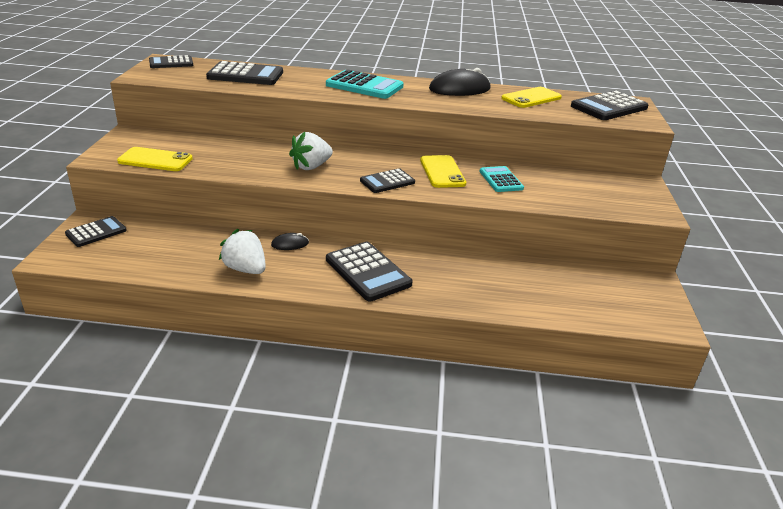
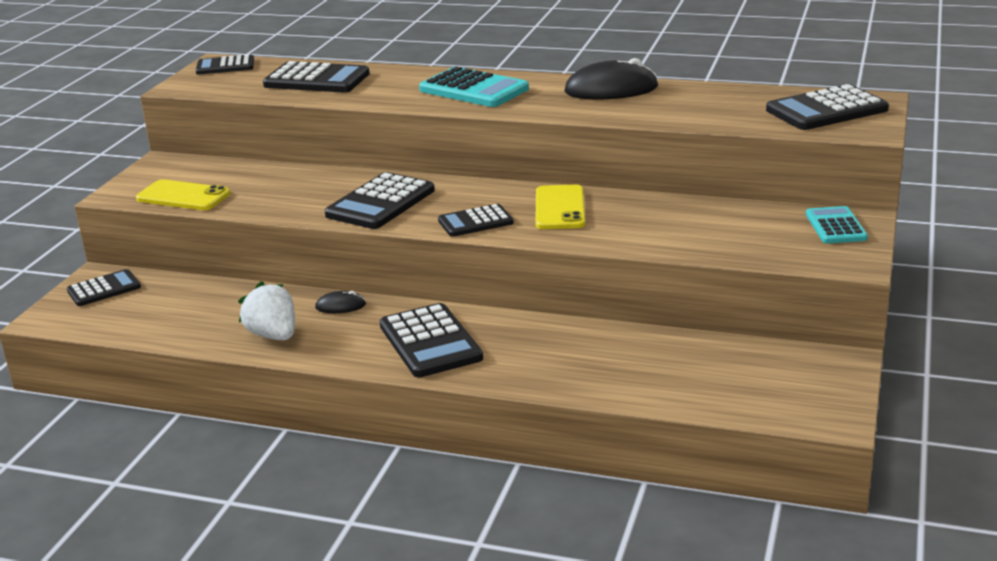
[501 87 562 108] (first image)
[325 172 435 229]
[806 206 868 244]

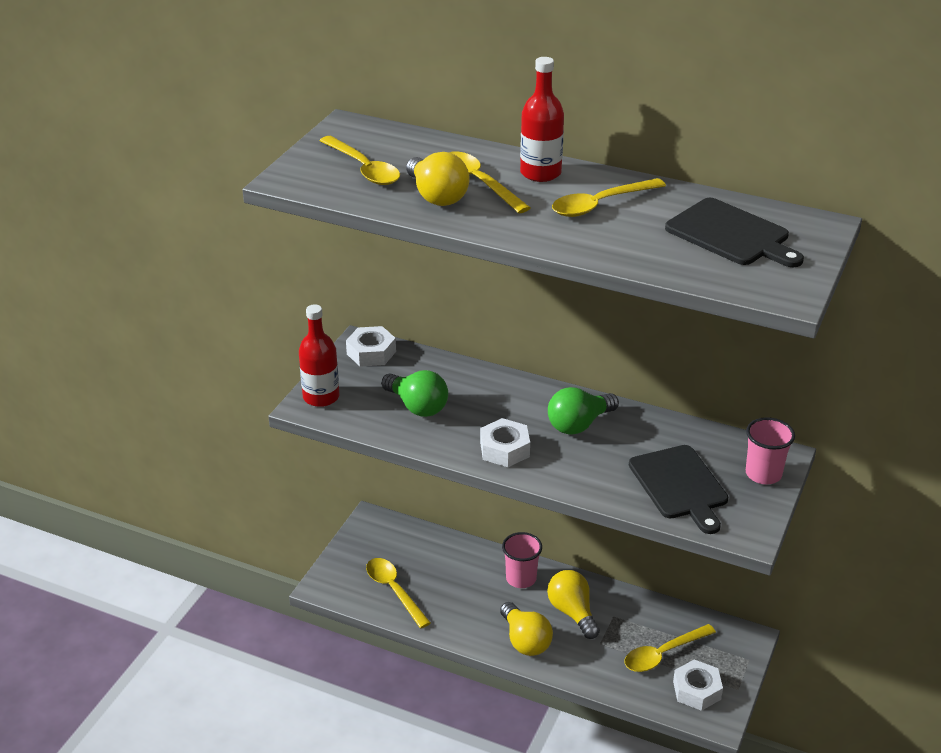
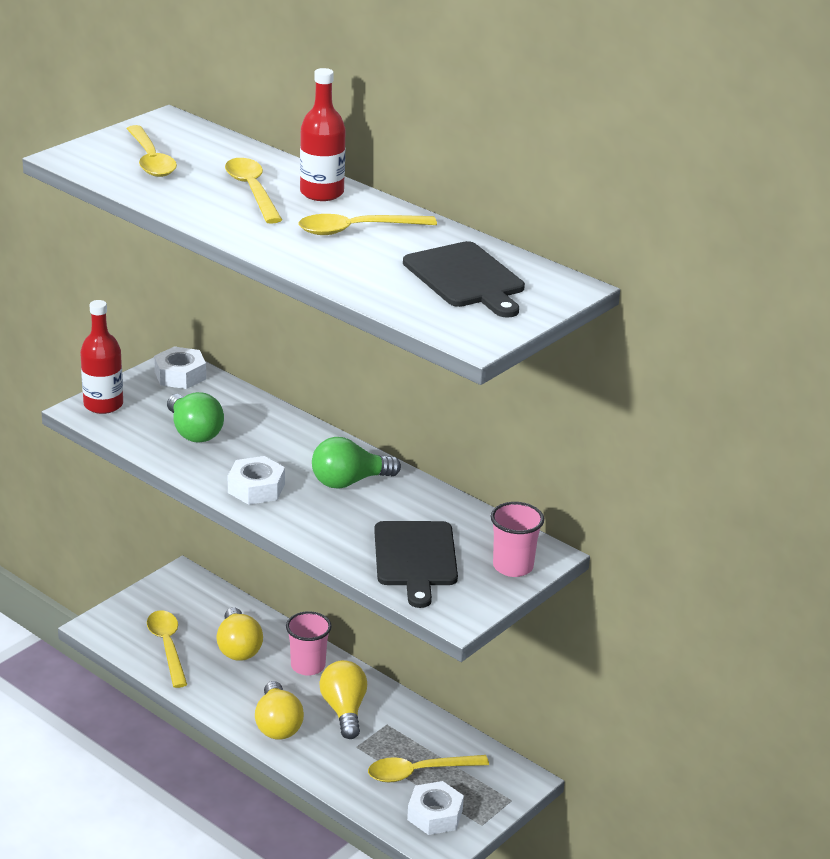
[216 607 263 661]

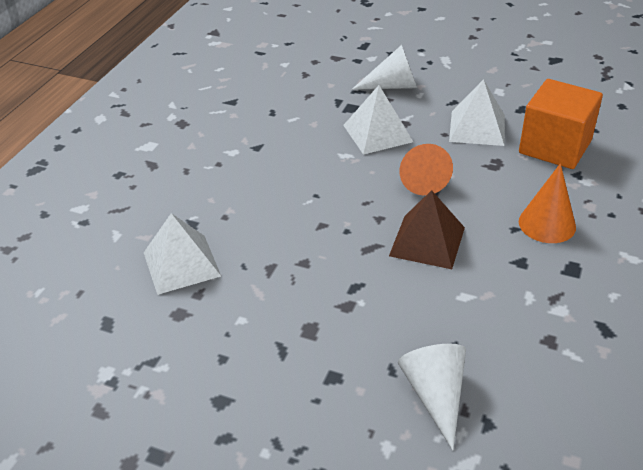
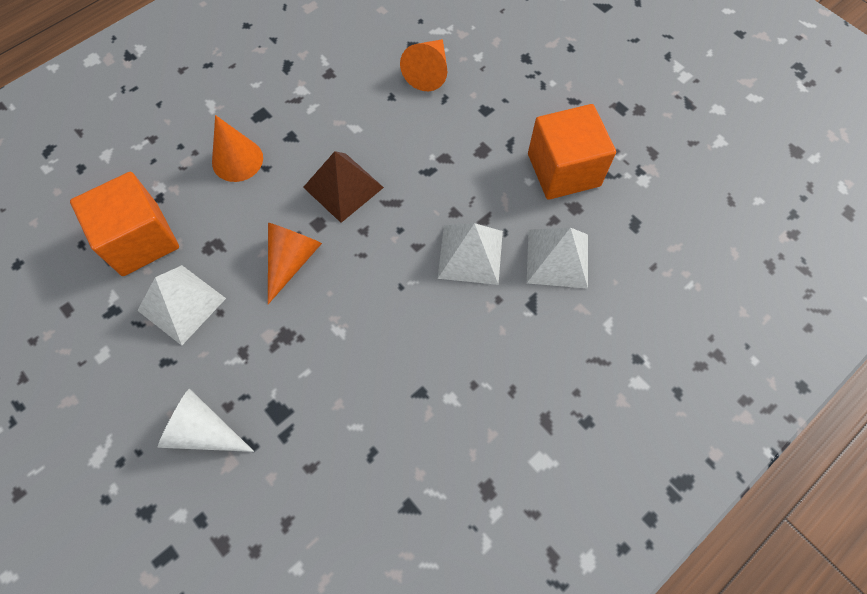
[438 223 503 285]
[400 39 447 91]
[528 104 616 200]

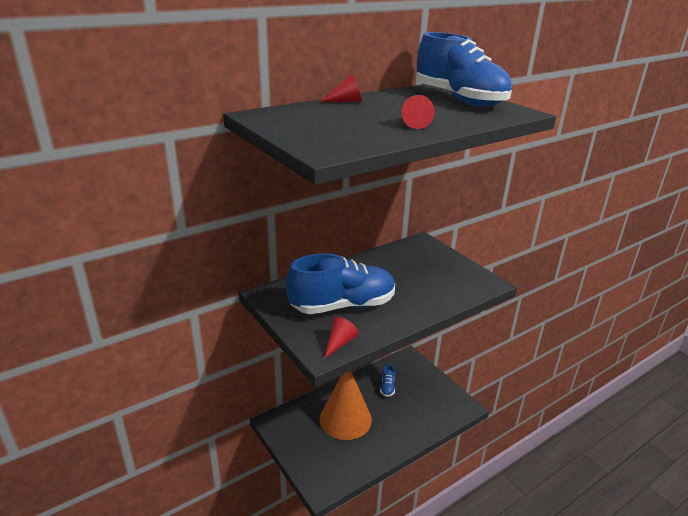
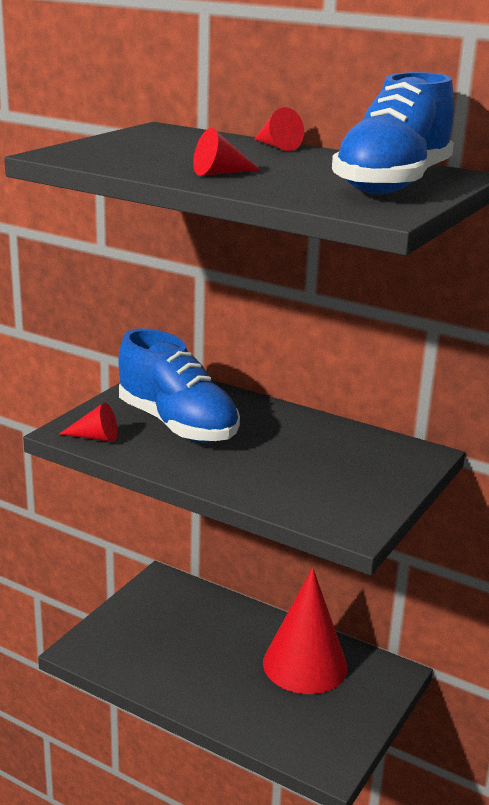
[263 568 348 694]
[320 371 372 440] (first image)

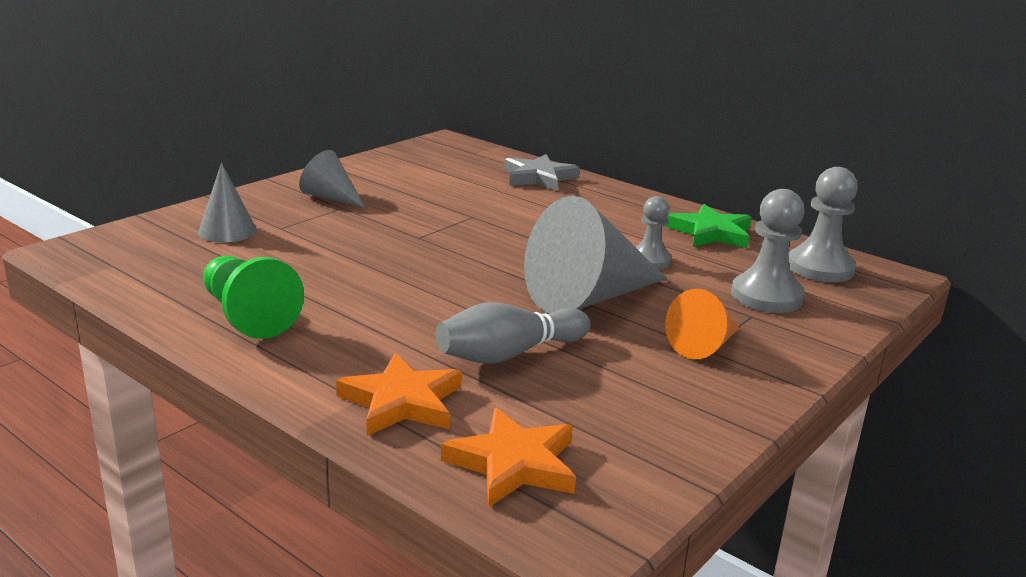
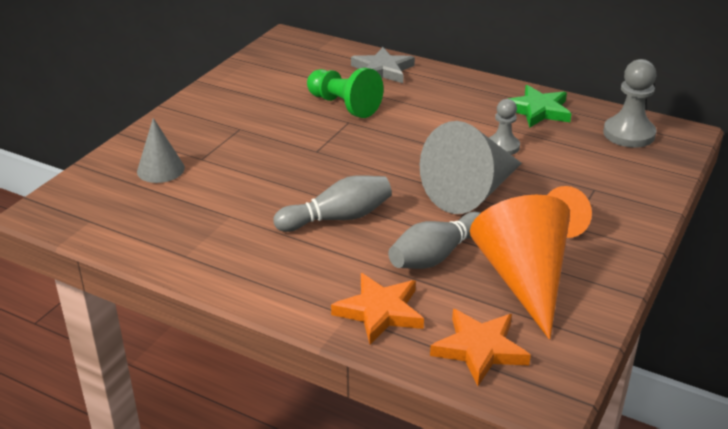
[299 150 365 208] (first image)
[731 189 805 313] (first image)
[307 68 384 118]
[273 175 392 232]
[470 195 570 340]

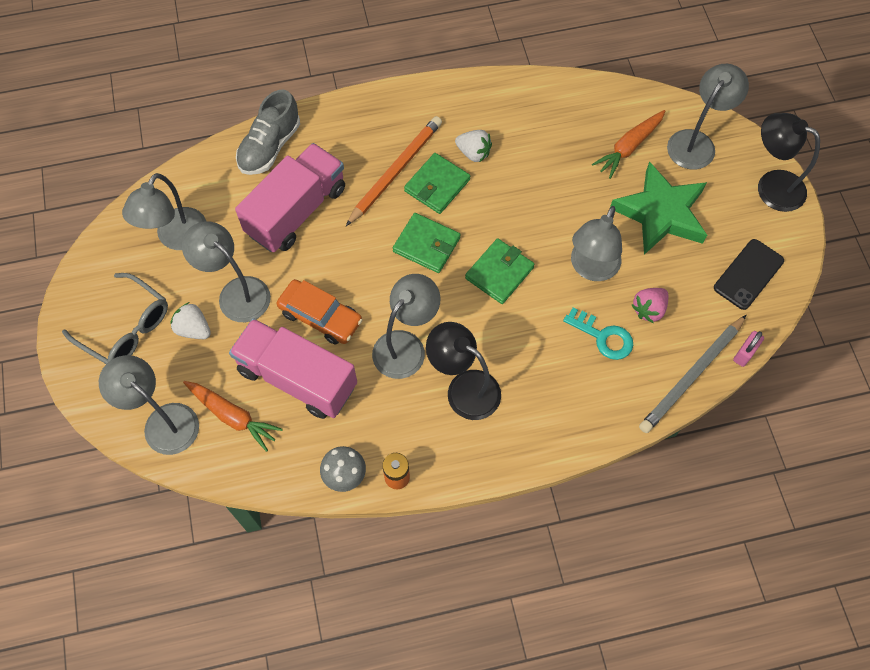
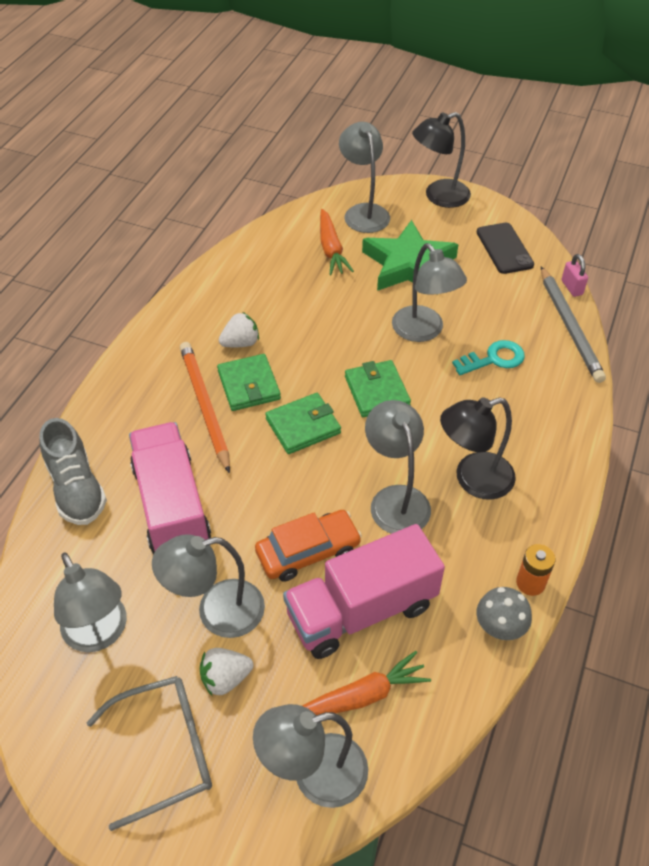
[632 288 668 323] (first image)

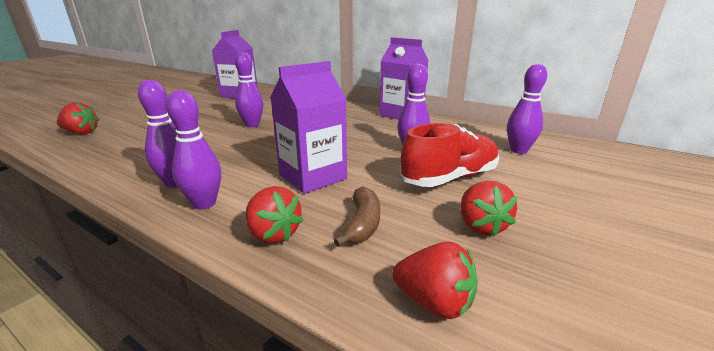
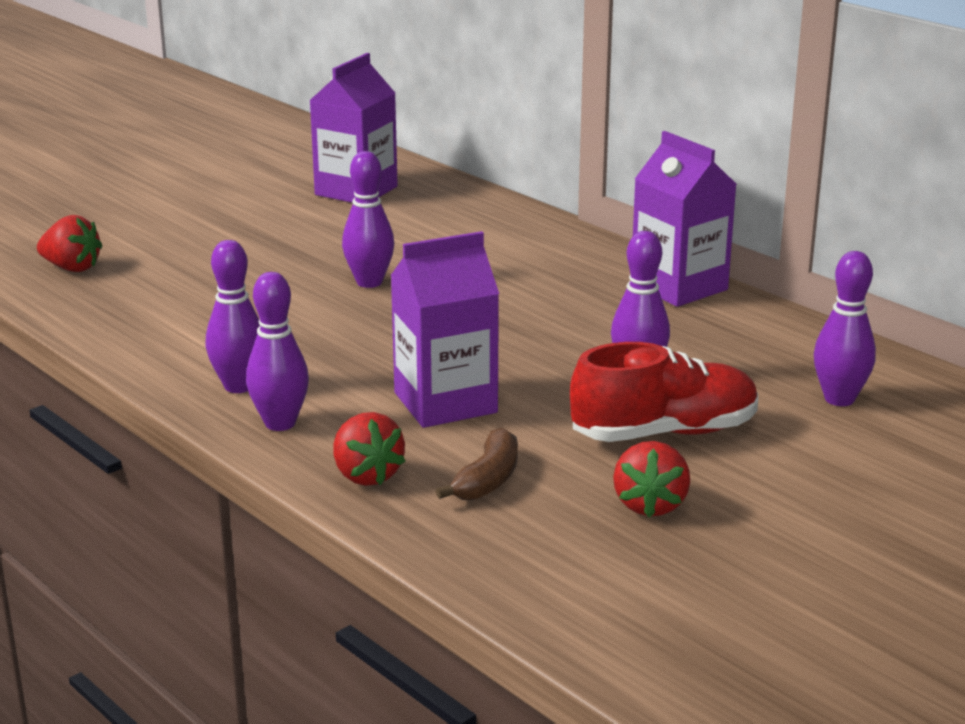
[392 241 478 319] (first image)

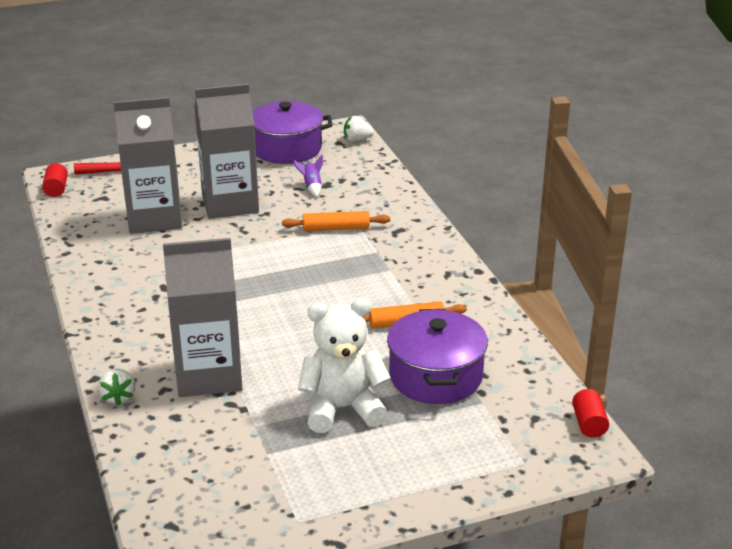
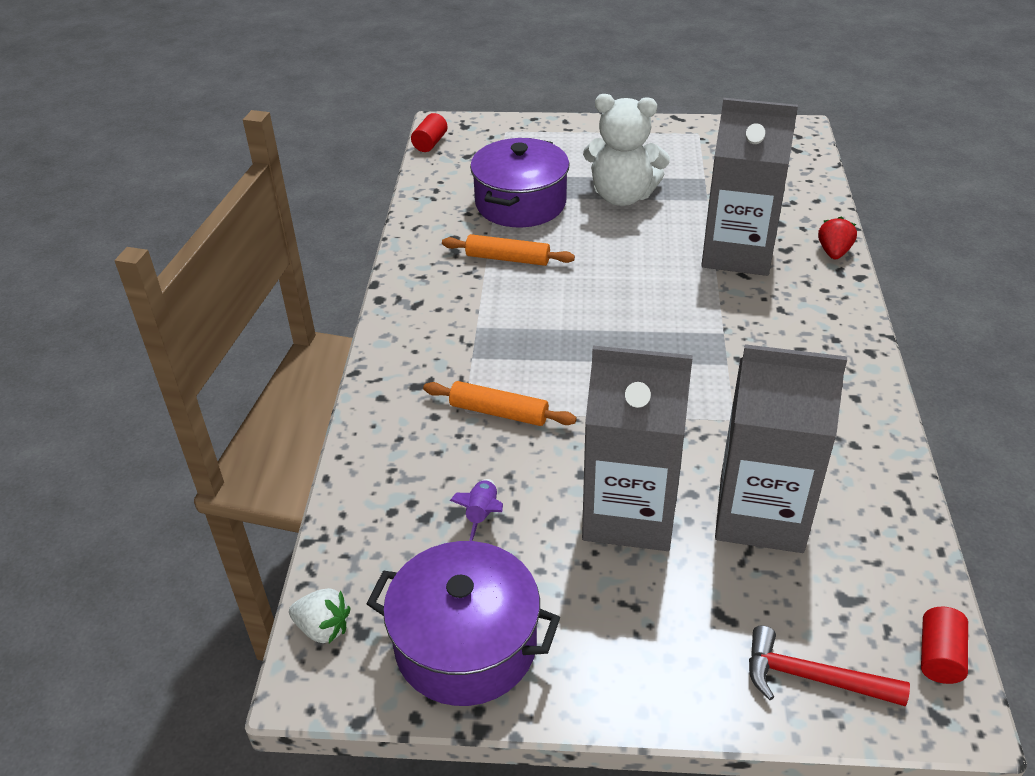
[818 216 857 259]

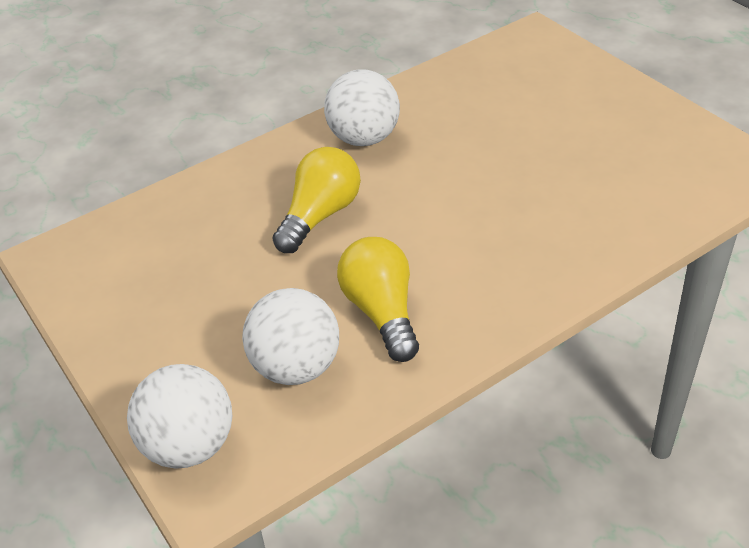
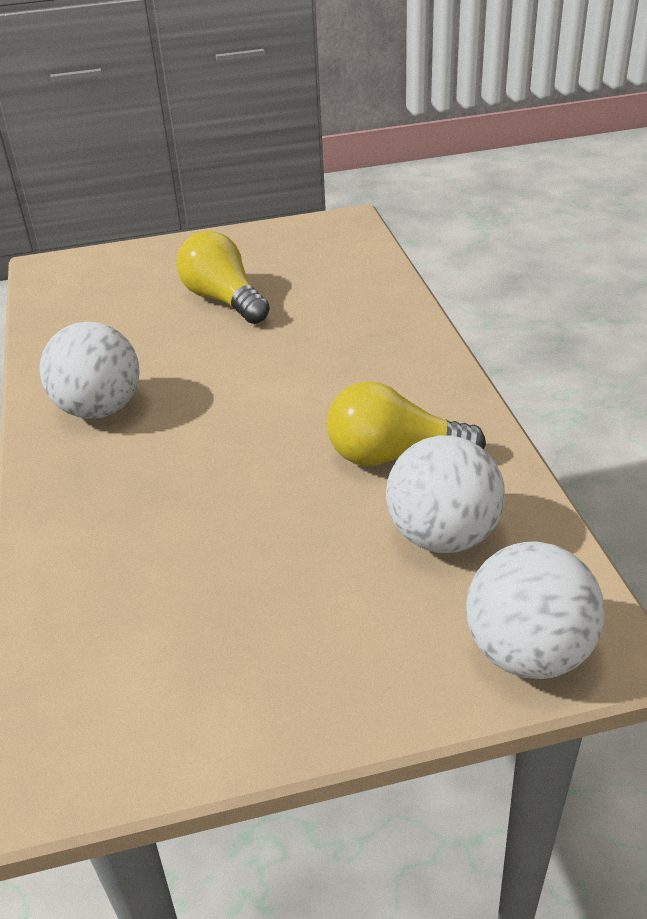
[176 231 270 324]

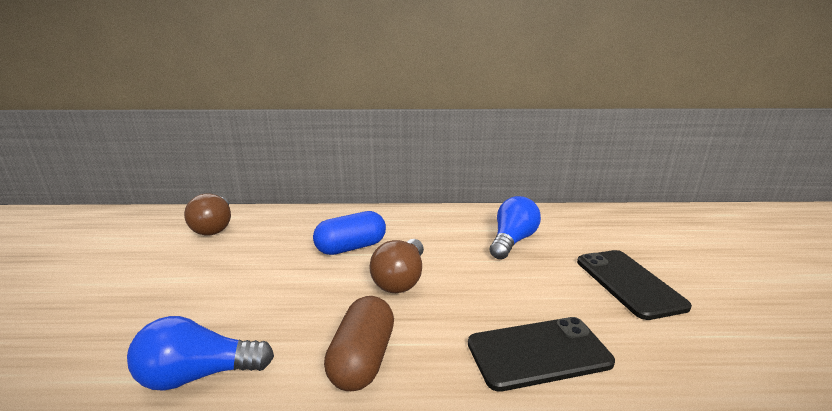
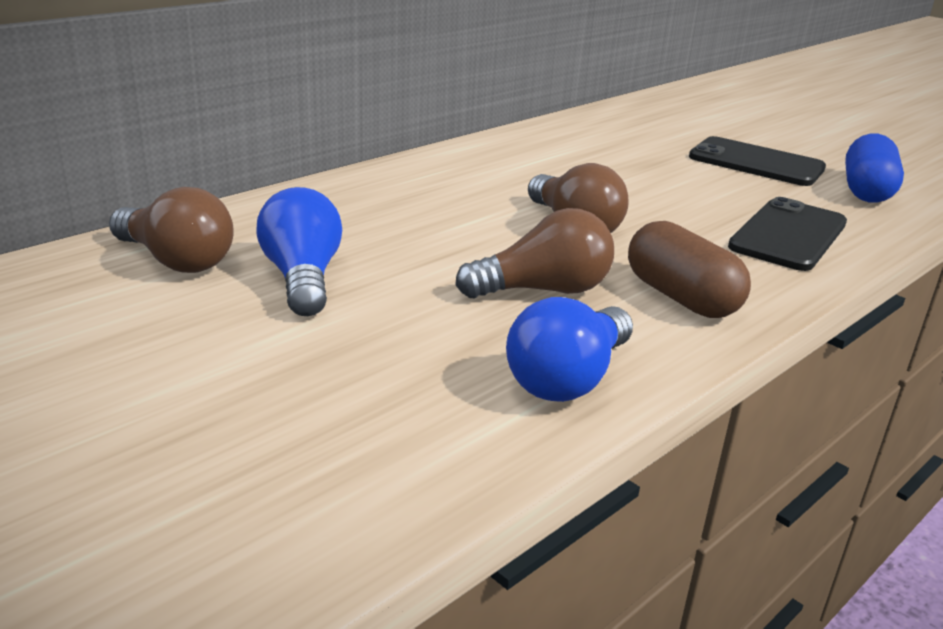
[256 187 342 316]
[845 134 904 203]
[455 208 614 298]

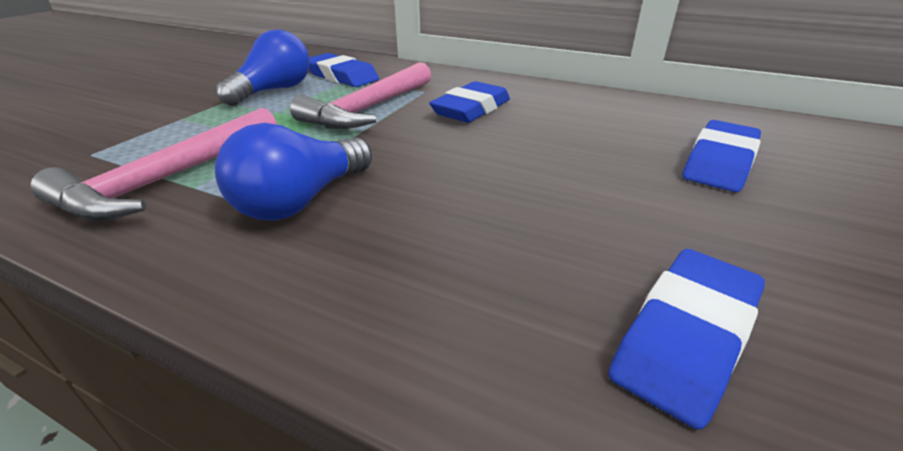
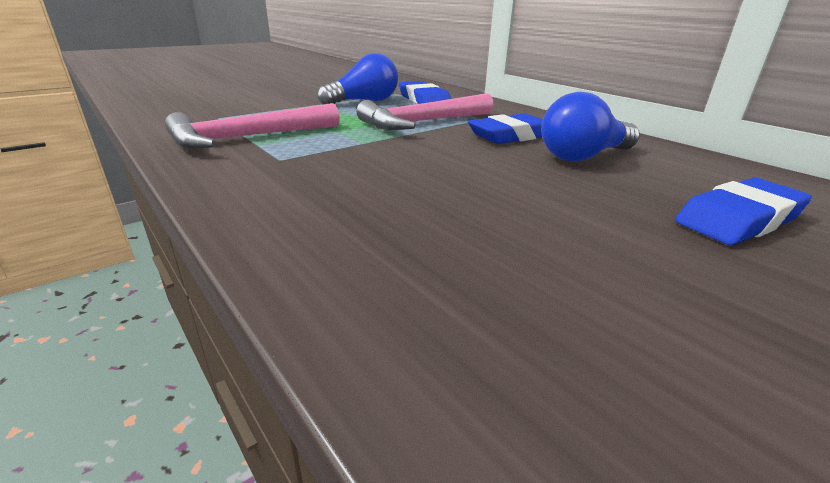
[541 92 640 162]
[608 249 765 430] (first image)

